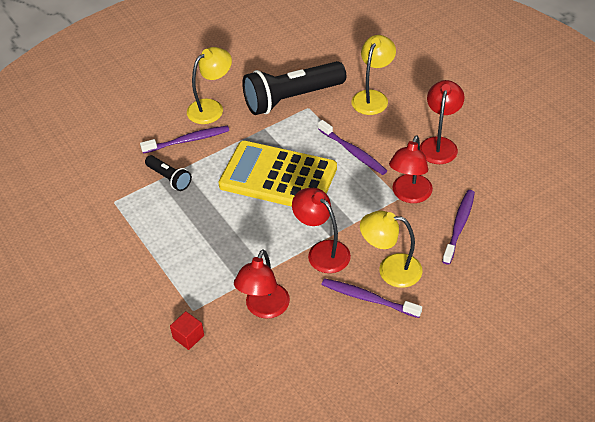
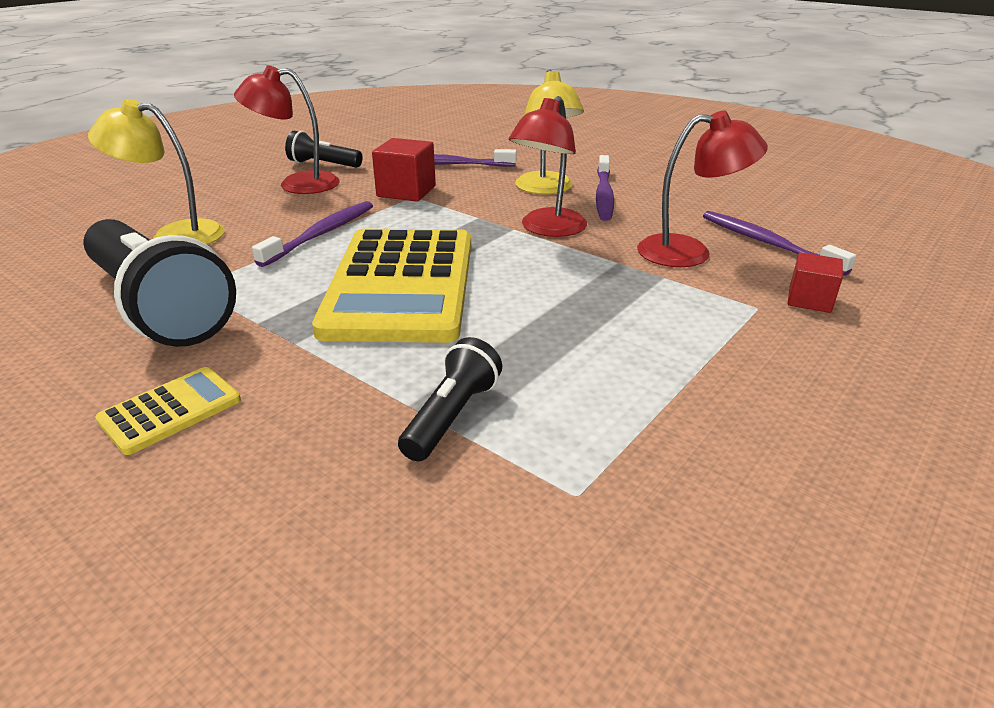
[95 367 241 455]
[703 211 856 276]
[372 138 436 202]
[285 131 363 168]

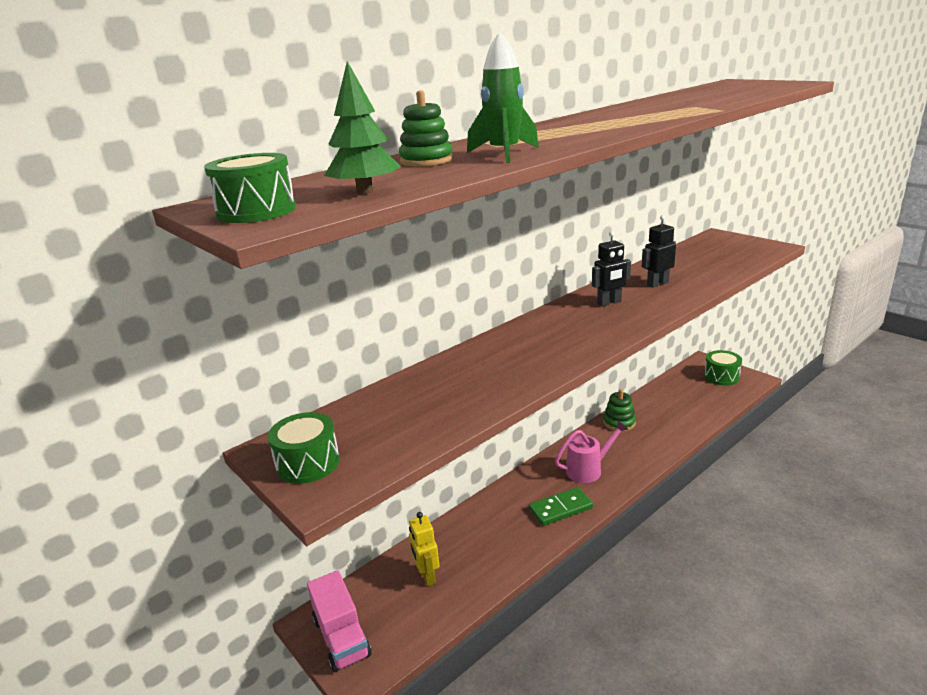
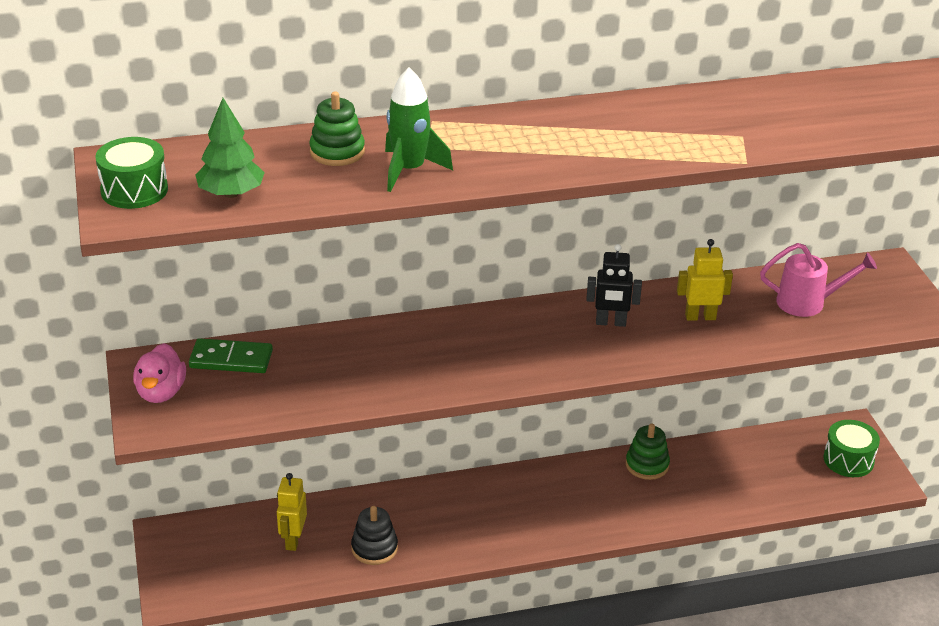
[677 239 733 321]
[133 343 186 403]
[760 243 877 317]
[189 338 273 373]
[307 570 372 672] (first image)
[351 506 398 565]

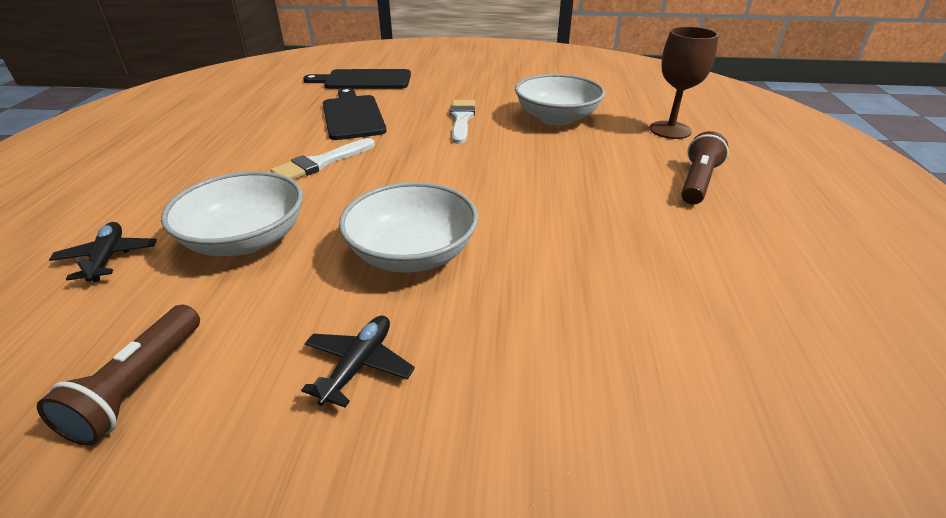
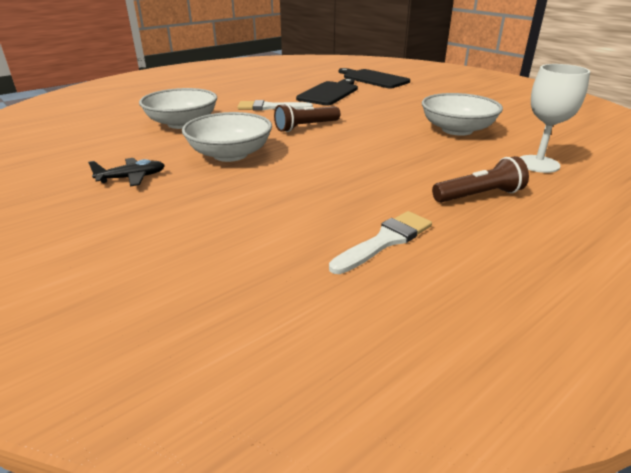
[520 64 590 173]
[329 211 432 274]
[49 222 157 282] (first image)
[274 103 340 132]

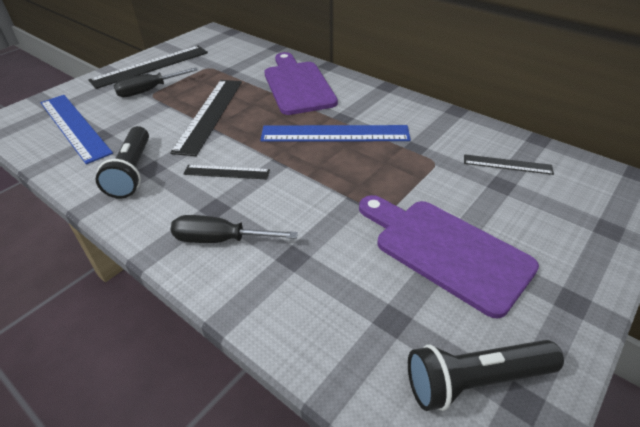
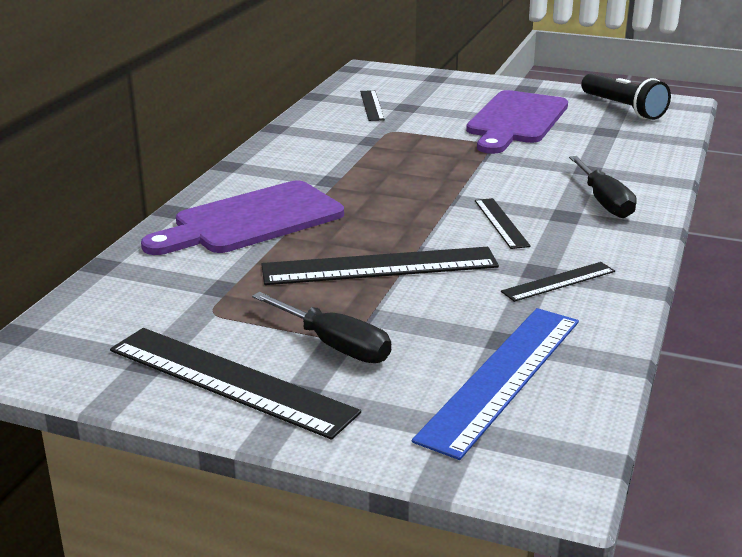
[260 125 411 142] (first image)
[501 262 615 302]

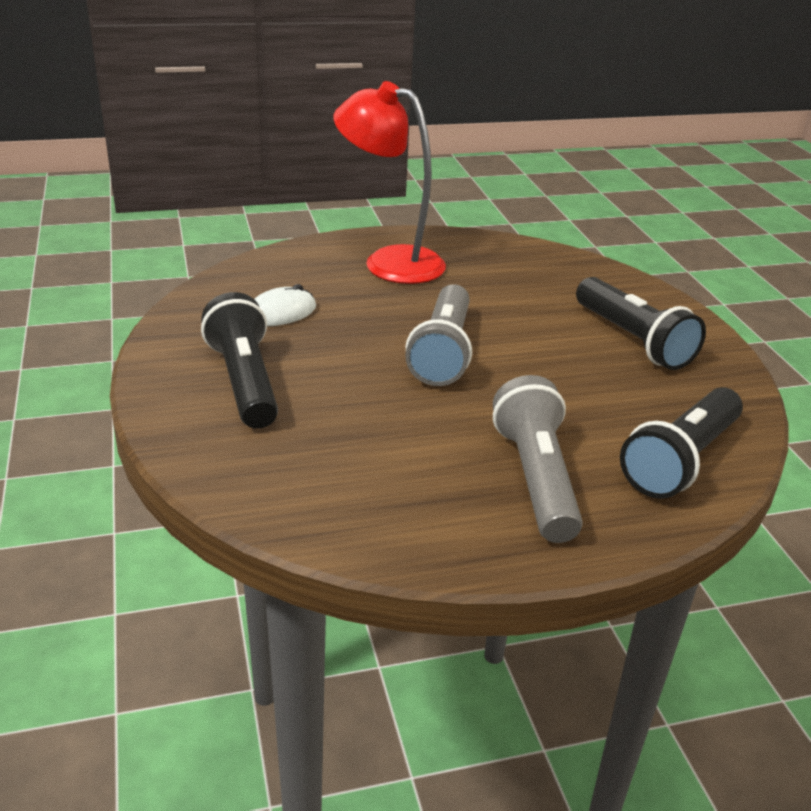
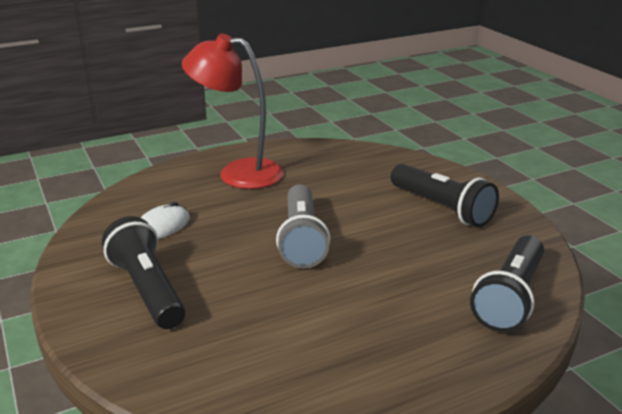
[493 375 583 543] (first image)

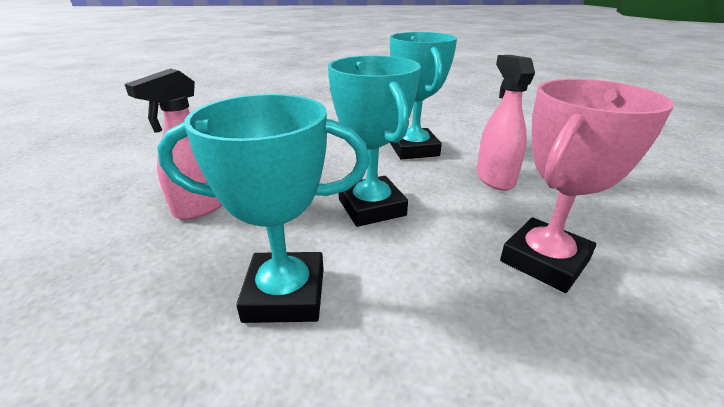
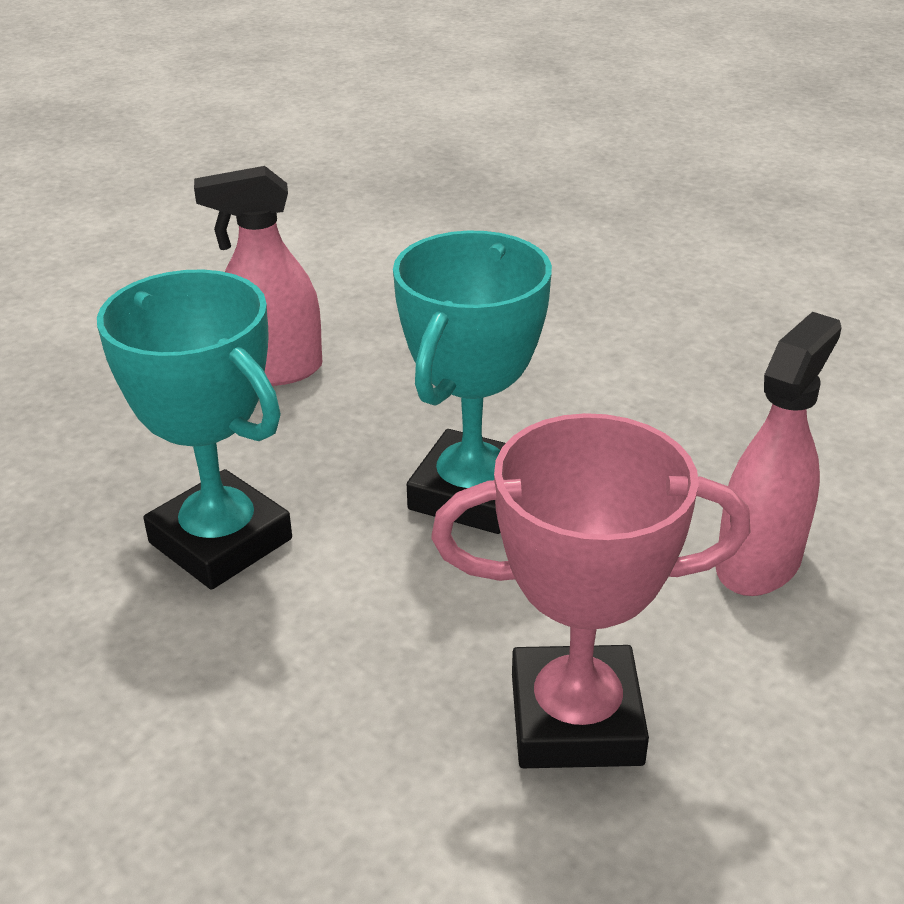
[390 32 457 159] (first image)

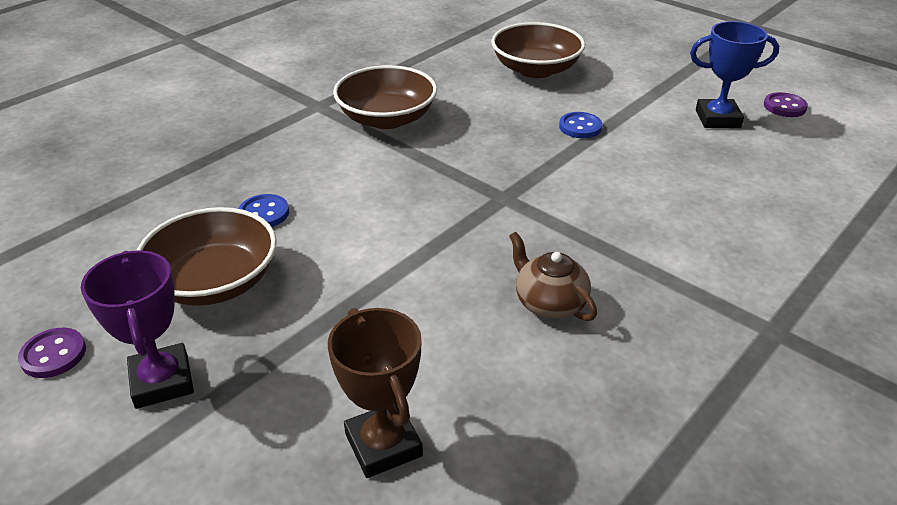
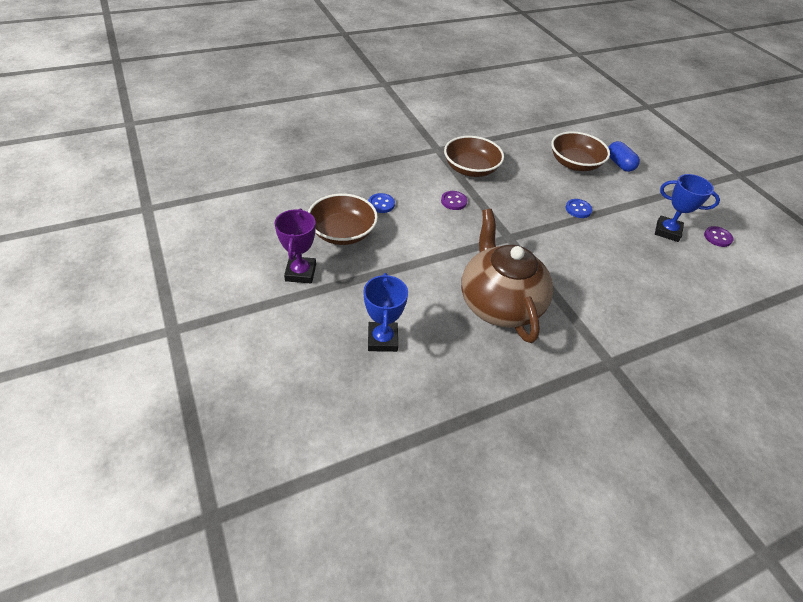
[461 209 553 343]
[363 273 408 352]
[441 191 467 210]
[608 141 640 172]

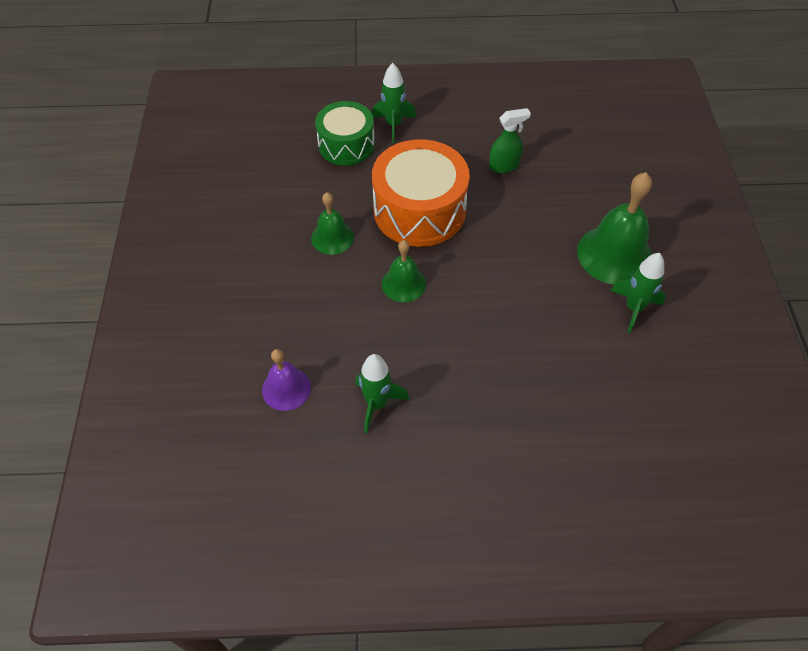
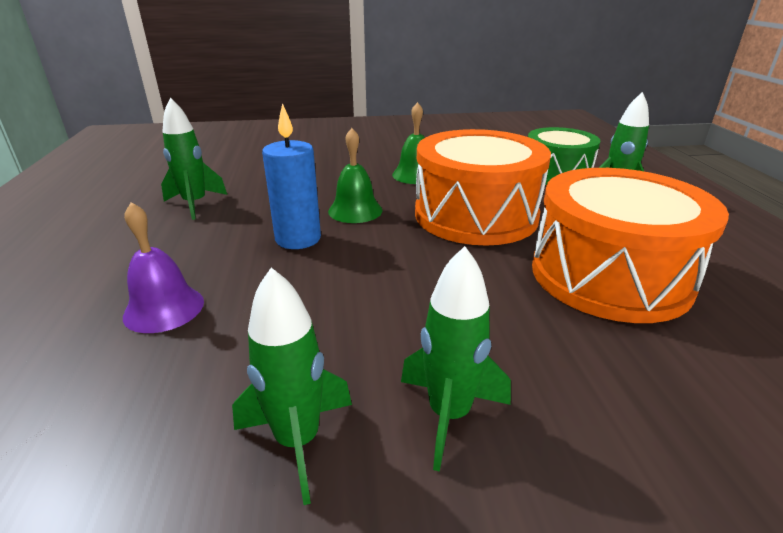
[532 168 729 323]
[401 246 511 472]
[123 202 204 333]
[262 103 321 249]

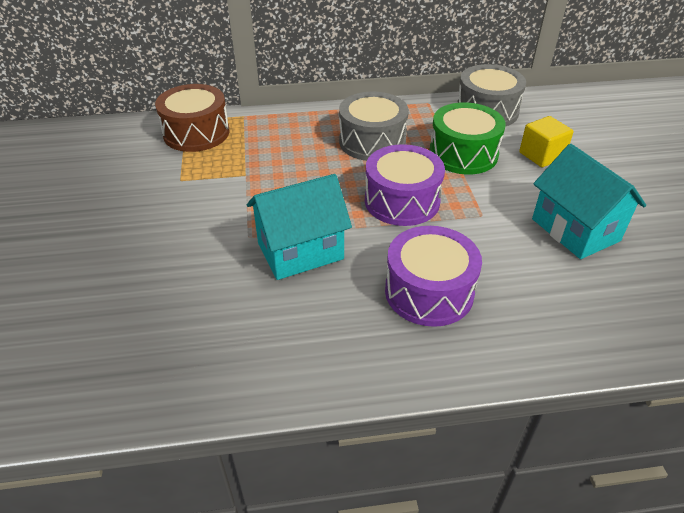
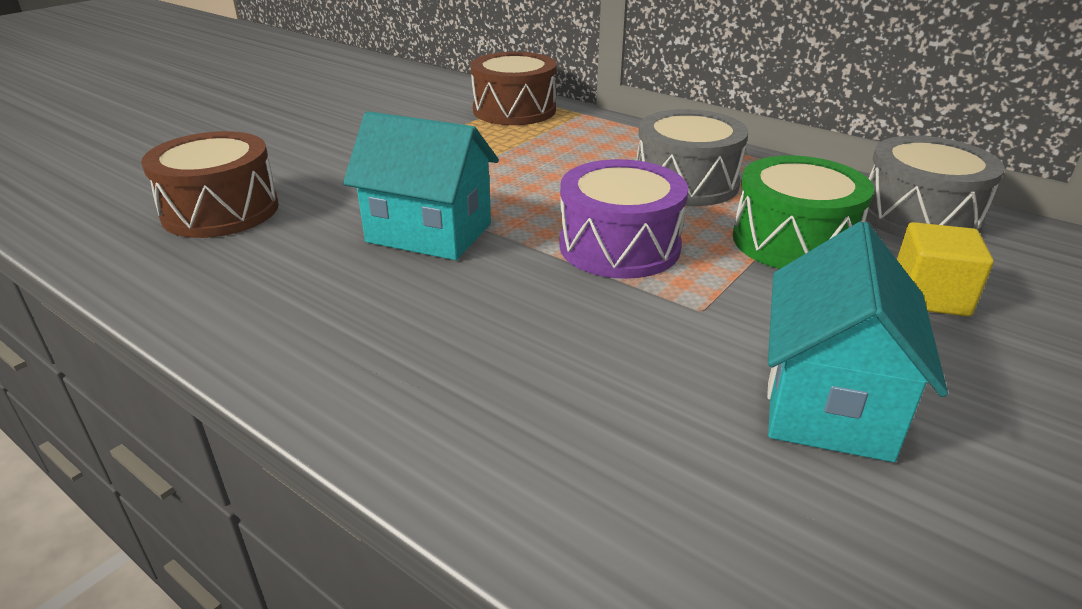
[385 226 482 327] (first image)
[141 131 279 238]

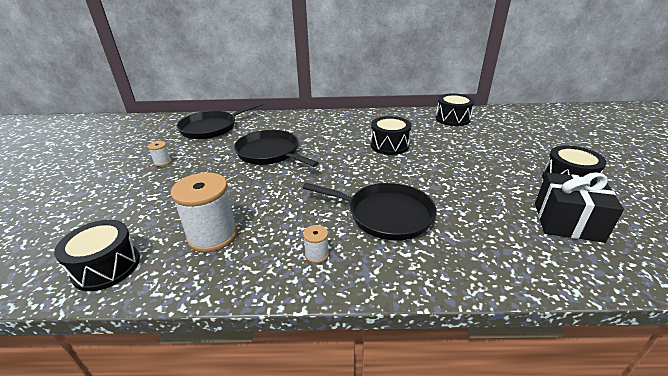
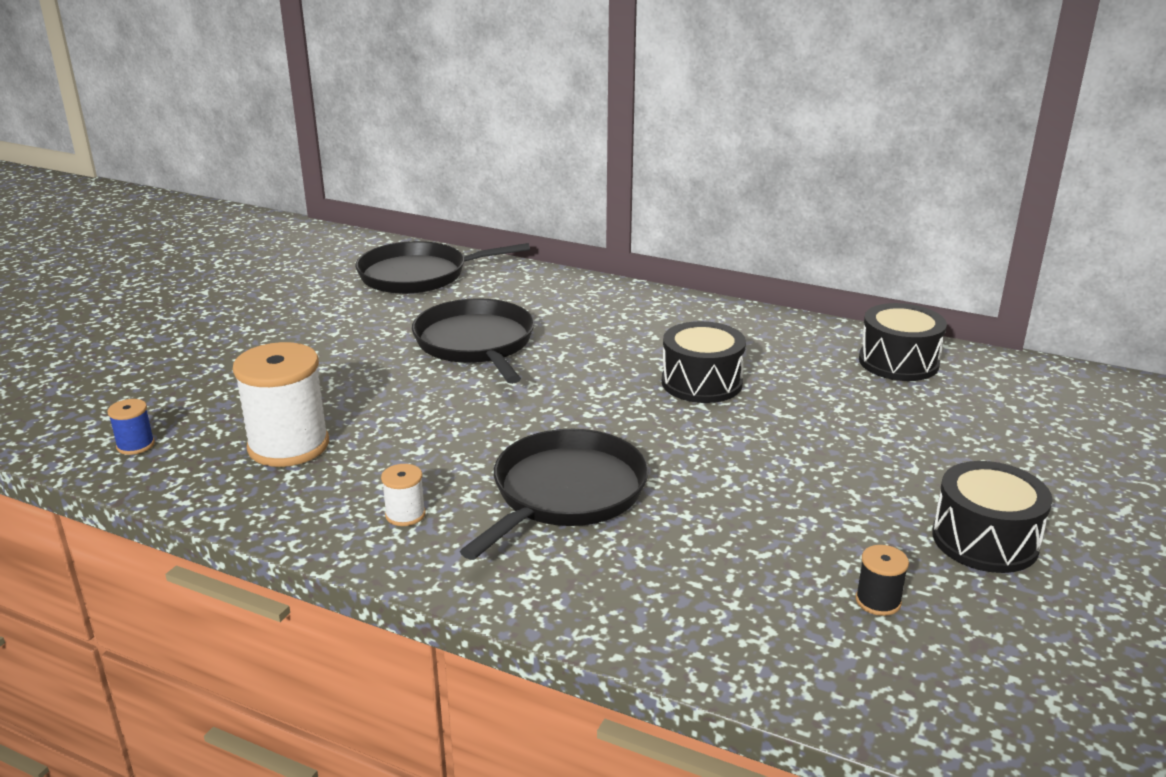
[148 141 171 167] (first image)
[856 545 909 616]
[460 429 649 560]
[107 399 155 455]

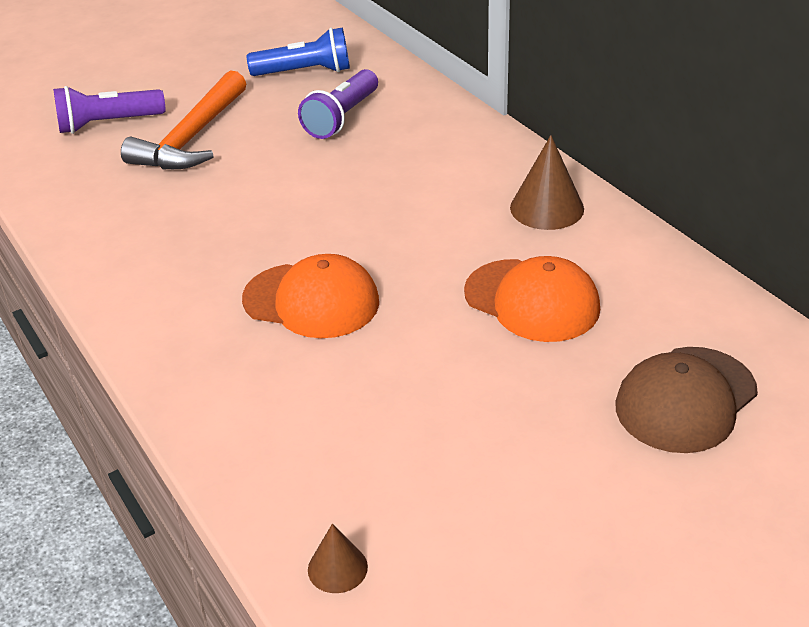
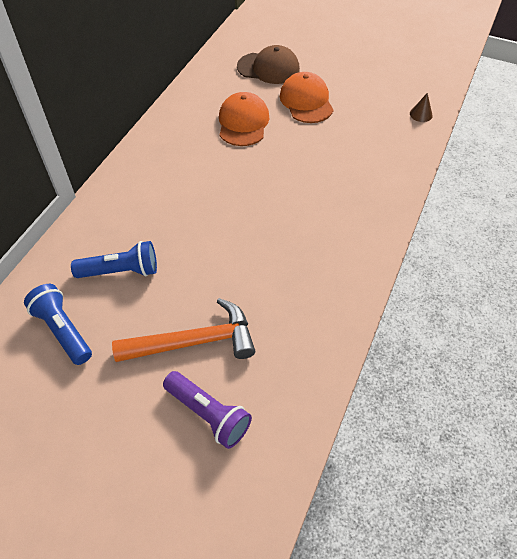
[71 241 157 278]
[510 135 584 230] (first image)
[280 72 334 123]

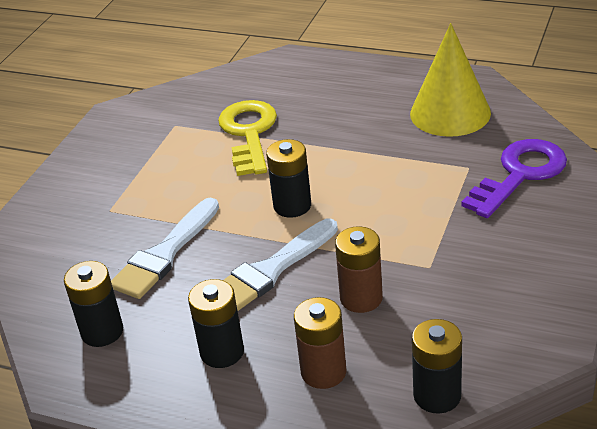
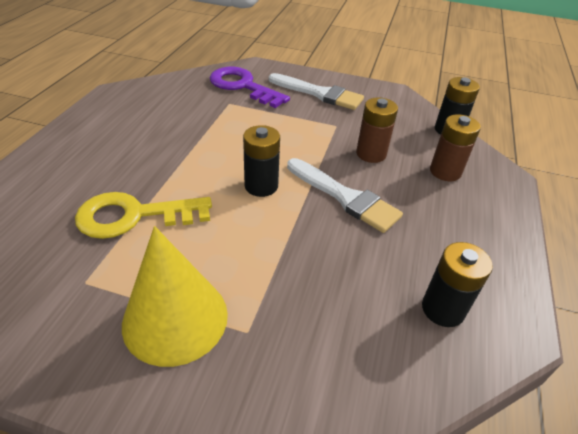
[122 226 228 367]
[269 73 364 110]
[188 279 244 368] (first image)

